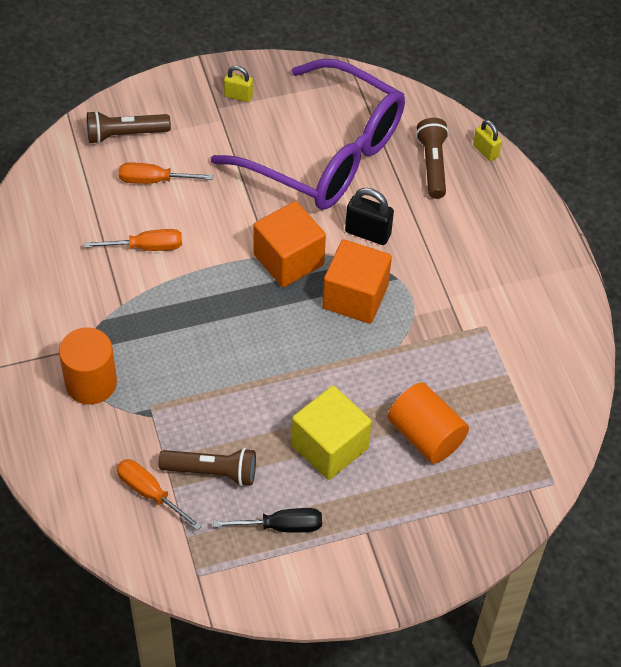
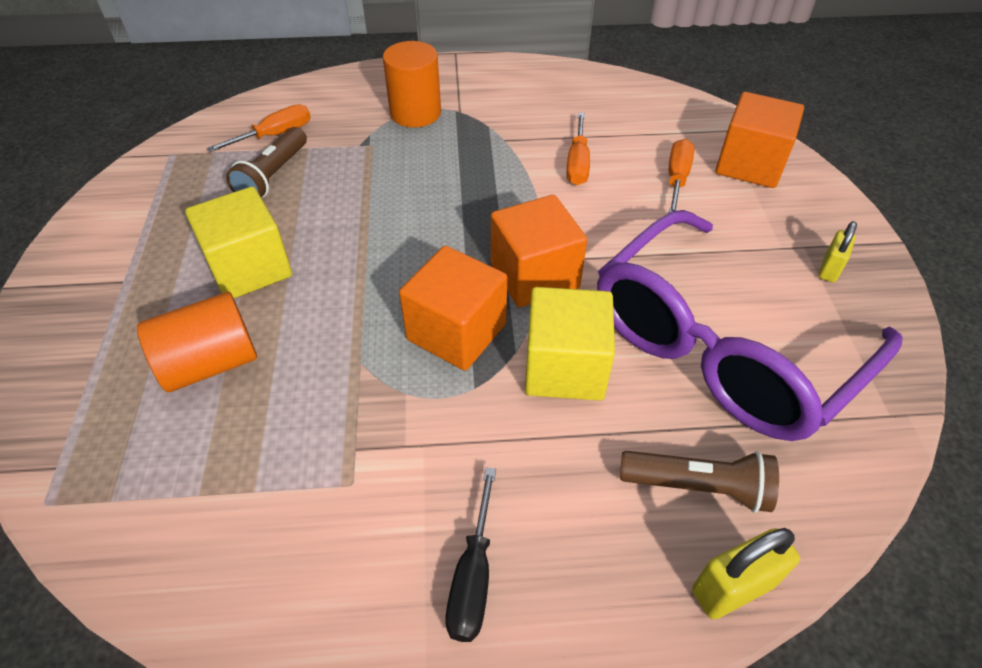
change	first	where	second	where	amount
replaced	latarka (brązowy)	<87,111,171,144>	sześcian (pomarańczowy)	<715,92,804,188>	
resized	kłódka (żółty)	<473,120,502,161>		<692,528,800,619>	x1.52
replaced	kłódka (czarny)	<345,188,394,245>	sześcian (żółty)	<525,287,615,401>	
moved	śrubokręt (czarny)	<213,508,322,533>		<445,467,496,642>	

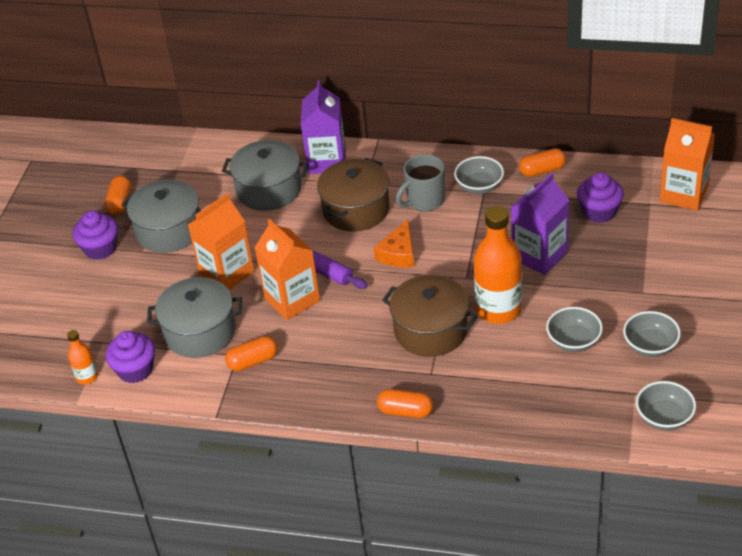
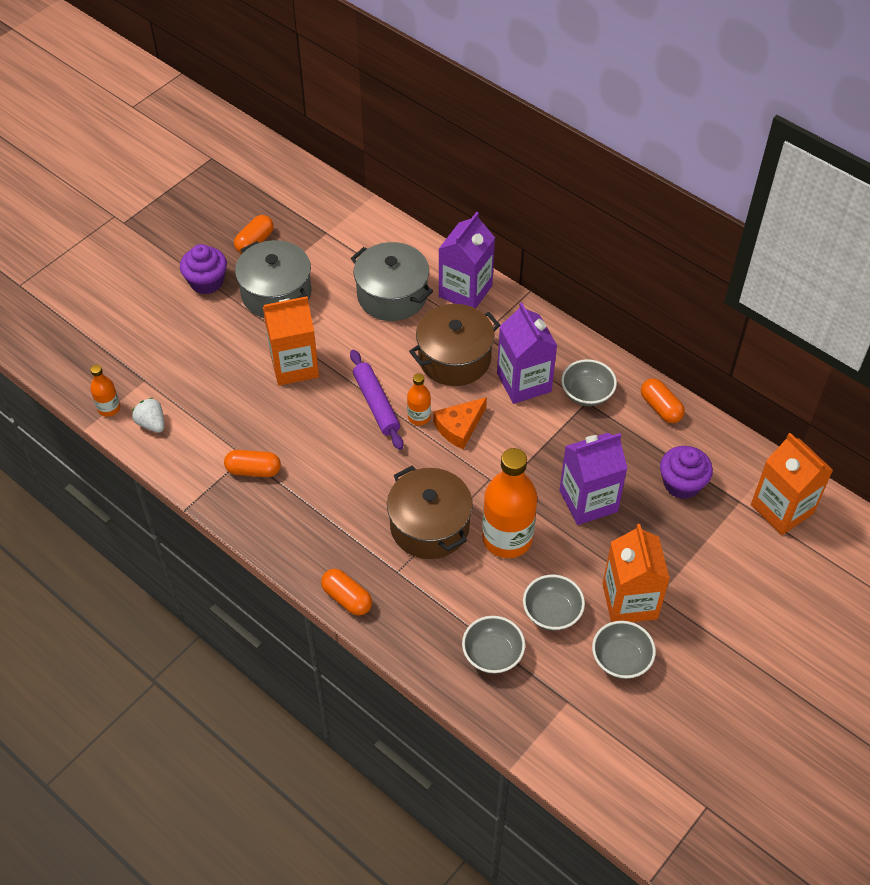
change	first	where	second	where	amount
turned	kapsułka (pomarańczowy)	<519,148,566,177>		<641,378,685,423>	45 degrees clockwise
replaced	kubek (szary)	<396,154,445,212>	karton mleka (fioletowy)	<497,303,557,404>	
moved	karton mleka (pomarańczowy)	<255,219,320,320>		<603,524,670,622>	
removed	garnek (szary)	<147,277,242,358>			
replaced	muffinka (fioletowy)	<105,331,155,383>	truskawka (biały)	<132,398,164,433>	
moved	miska (szary)	<636,381,696,431>		<462,616,525,674>	
added			butelka (pomarańczowy)	<407,373,431,425>	

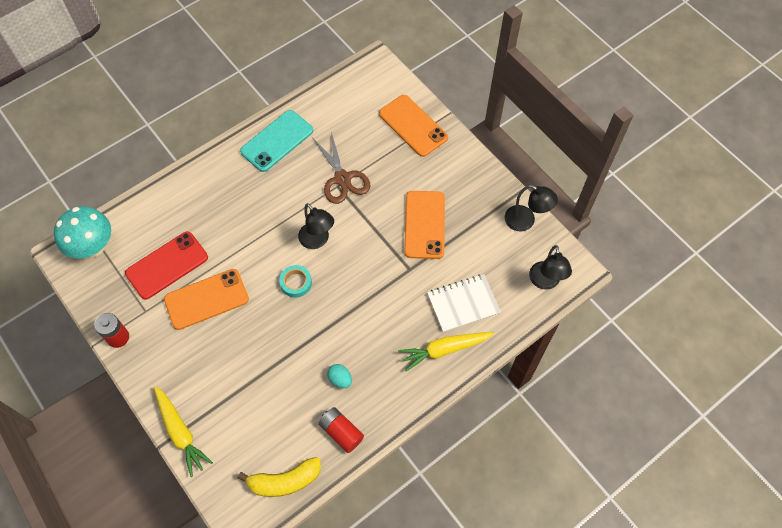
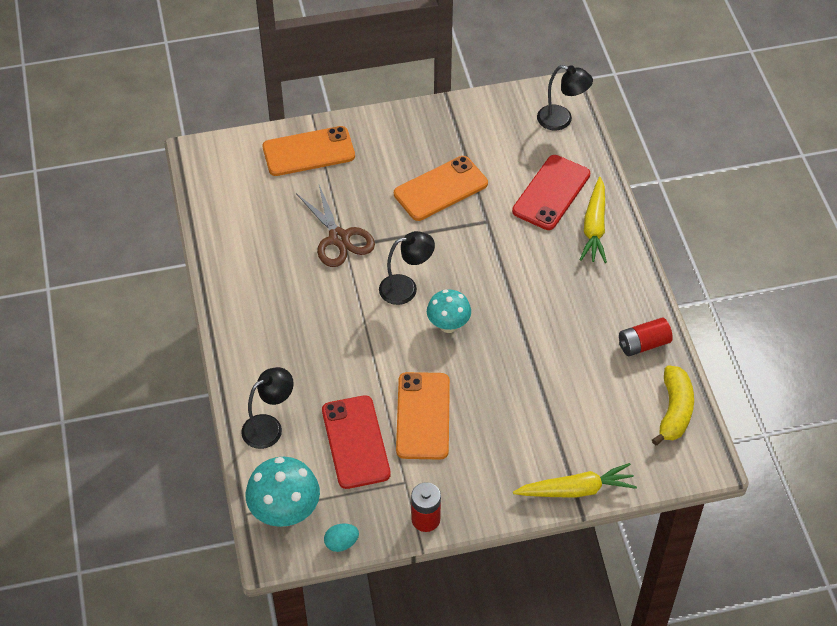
change	first	where	second	where	amount
removed	telefon (turkusowy)	<240,110,313,172>			
turned	nożyczki (brązowy)	<313,132,371,204>		<296,185,375,267>	60 degrees clockwise
moved	lampka (czarny)	<505,185,558,232>		<241,367,294,449>	
turned	telefon (pomarańczowy)	<404,191,445,259>		<394,156,488,221>	60 degrees counterclockwise
replaced	taśma klejąca (turkusowy)	<279,265,312,298>	grzyb (turkusowy)	<427,289,471,333>	
replaced	zeszyt (biały)	<427,274,501,332>	telefon (czerwony)	<512,155,590,230>	
moved	jajko (turkusowy)	<327,364,352,388>		<324,524,359,552>	

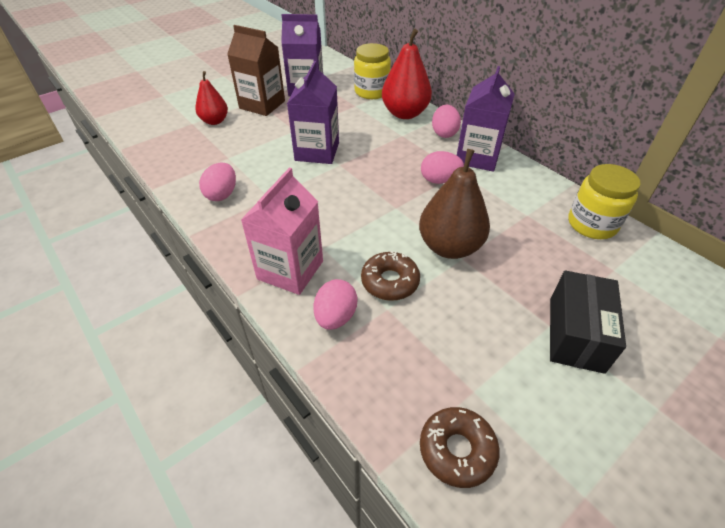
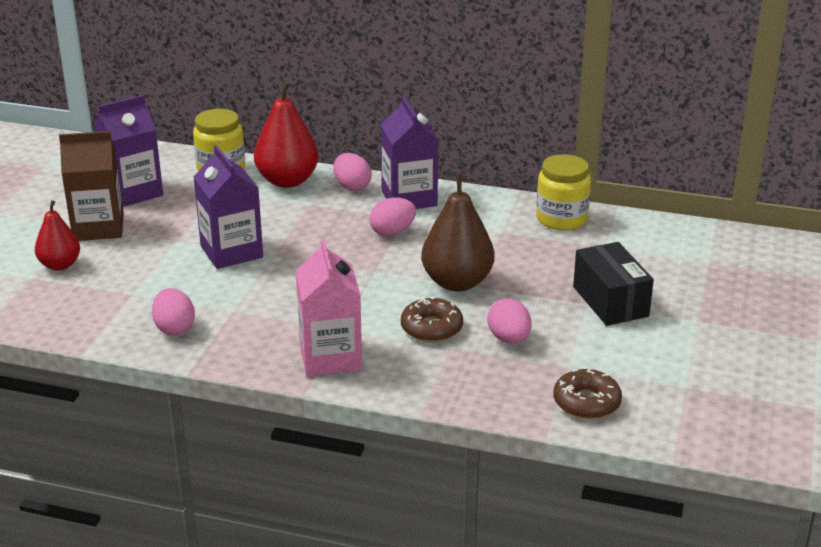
change	first	where	second	where	amount
moved	jajko (różowy)	<314,279,358,330>		<487,298,532,344>	

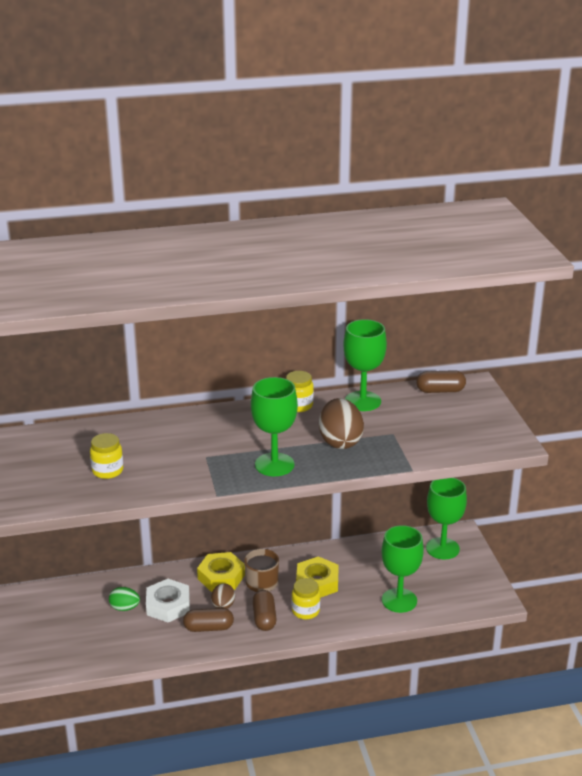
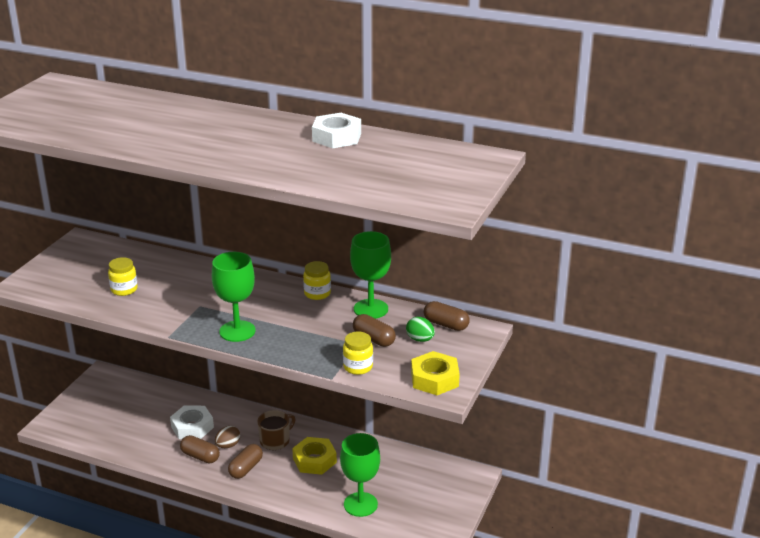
change	first	where	second	where	amount
removed	jajko (brązowy)	<319,398,364,449>			
removed	kielich (zielony)	<426,478,467,559>			
moved	nakrętka (żółty)	<197,552,245,592>		<411,351,460,395>	
moved	słoik (żółty)	<292,578,320,619>		<343,332,373,375>	
moved	jajko (zielony)	<109,587,140,611>		<406,317,435,342>	
added			nakrętka (biały)	<312,113,361,148>	
added			kapsułka (brązowy)	<353,314,396,347>	

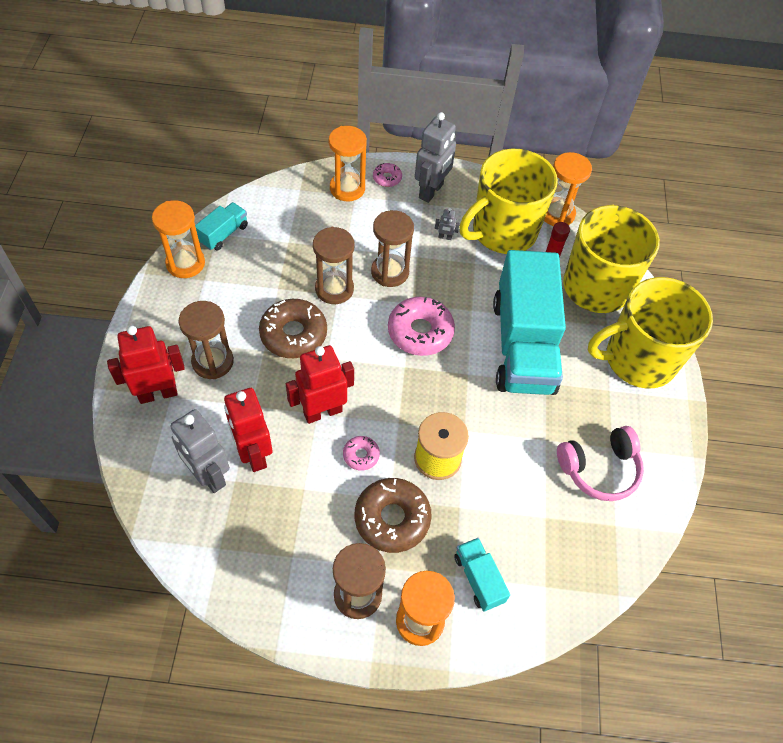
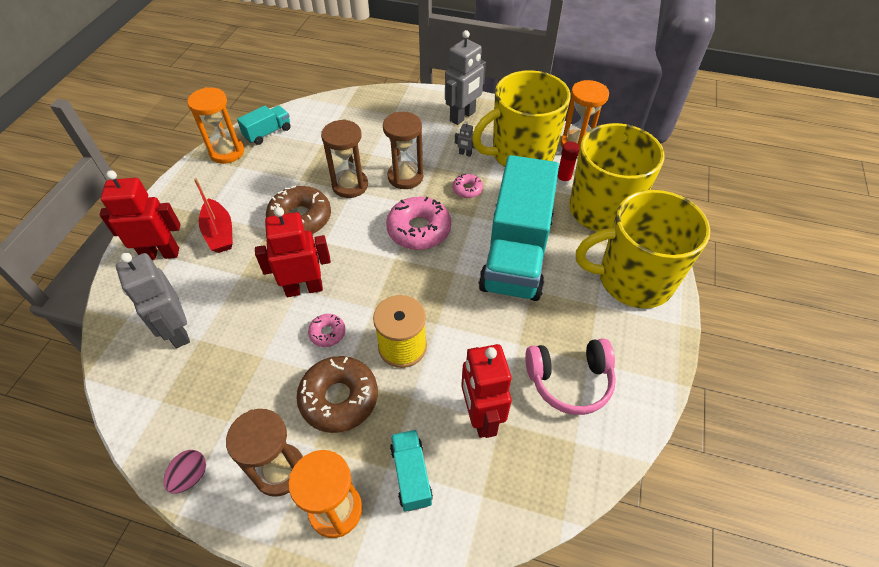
change	first	where	second	where	amount
removed	klepsydra (pomarańczowy)	<329,126,367,201>			
moved	donut (różowy)	<373,163,402,187>		<453,174,483,198>	
replaced	klepsydra (brązowy)	<179,301,234,379>	łódka (czerwony)	<194,178,233,253>	
moved	robot (czerwony)	<224,388,273,472>		<461,344,512,438>	
added			jajko (różowy)	<164,450,206,494>	

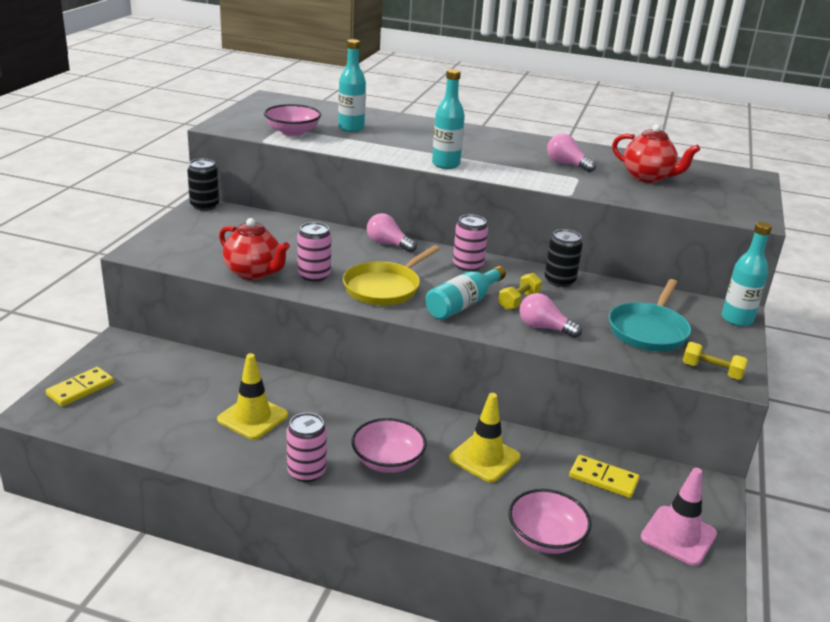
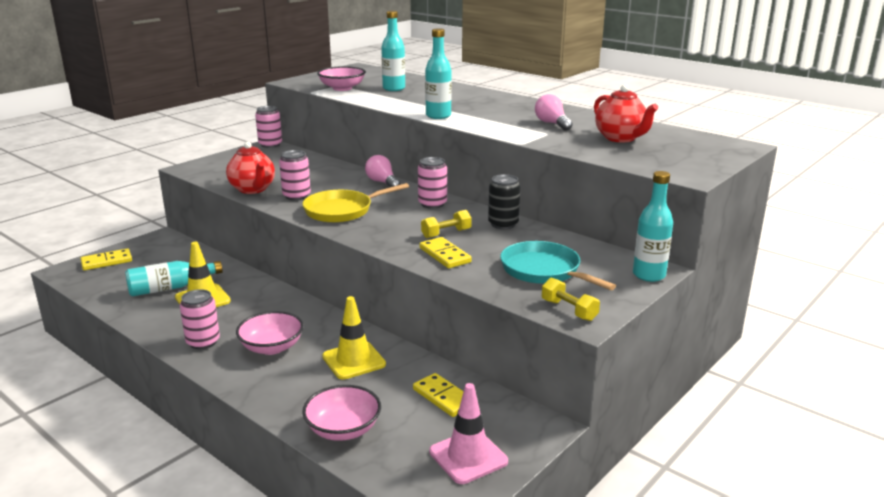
change	first	where	second	where	amount
recoloured	puszka (czarny)	<187,159,219,211>	puszka (różowy)	<255,106,282,148>	
moved	butelka (turkusowy)	<425,266,506,320>		<125,261,223,297>	
turned	patelnia (turkusowy)	<609,279,691,351>		<500,241,616,290>	90 degrees clockwise
replaced	żarówka (różowy)	<519,293,582,338>	kostka domina (żółty)	<420,237,472,268>	

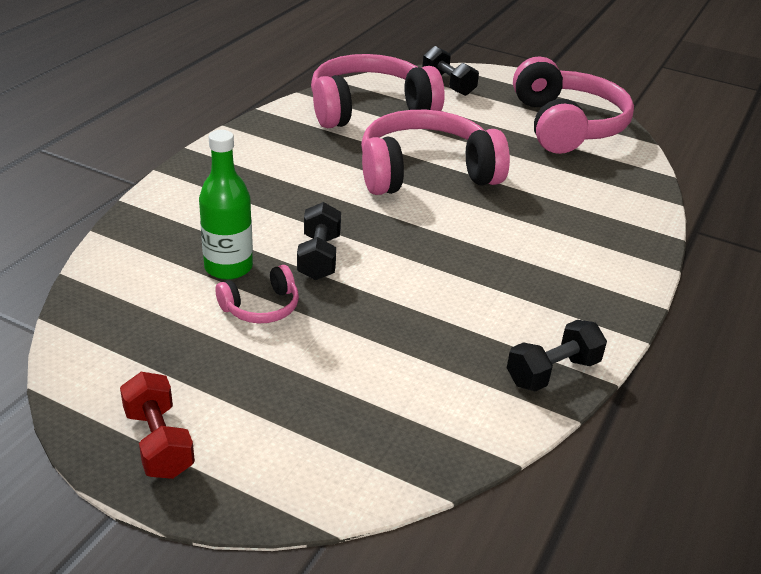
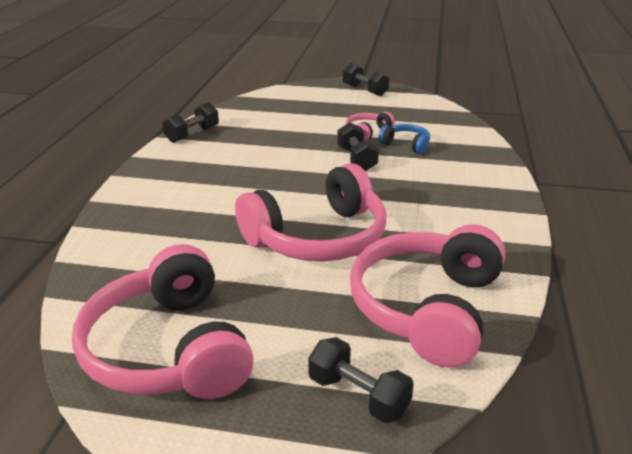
change	first	where	second	where	amount
turned	słuchawki (różowy)	<311,54,445,128>		<350,224,506,367>	150 degrees clockwise
replaced	butelka (zielony)	<199,130,253,280>	słuchawki (niebieski)	<378,124,430,154>	
recoloured	hantel (czerwony)	<120,372,195,479>	hantel (czarny)	<343,63,389,96>	

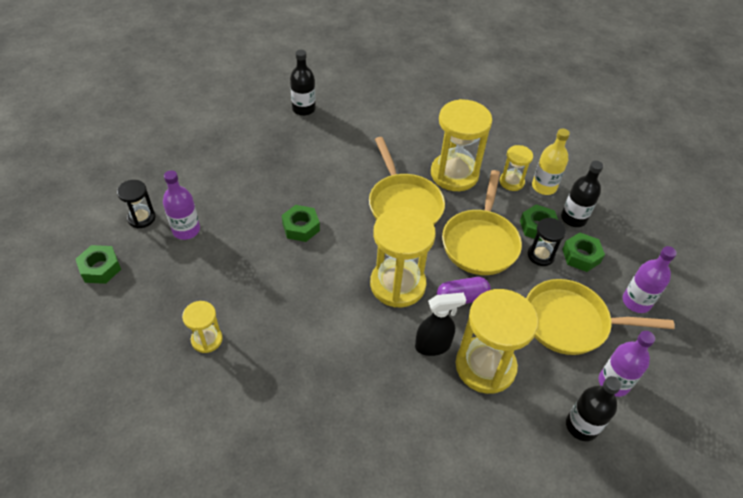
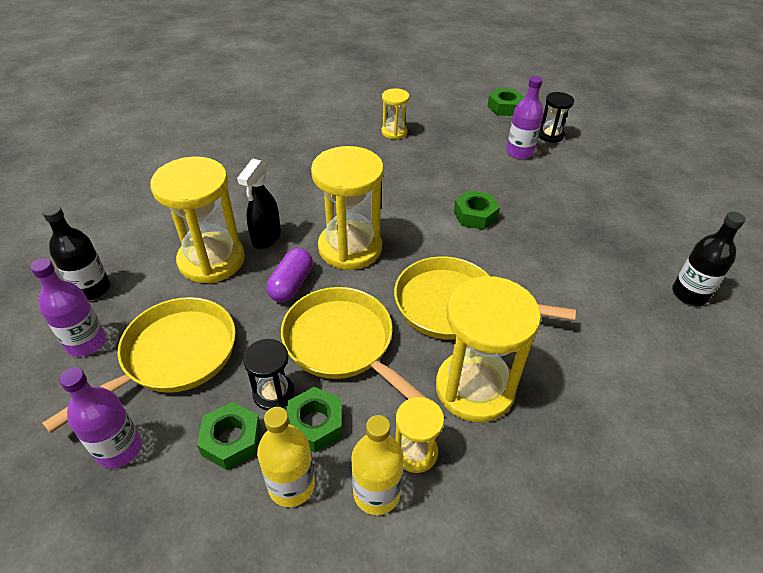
change	first	where	second	where	amount
recoloured	butelka (czarny)	<561,161,603,227>	butelka (żółty)	<257,407,315,507>	

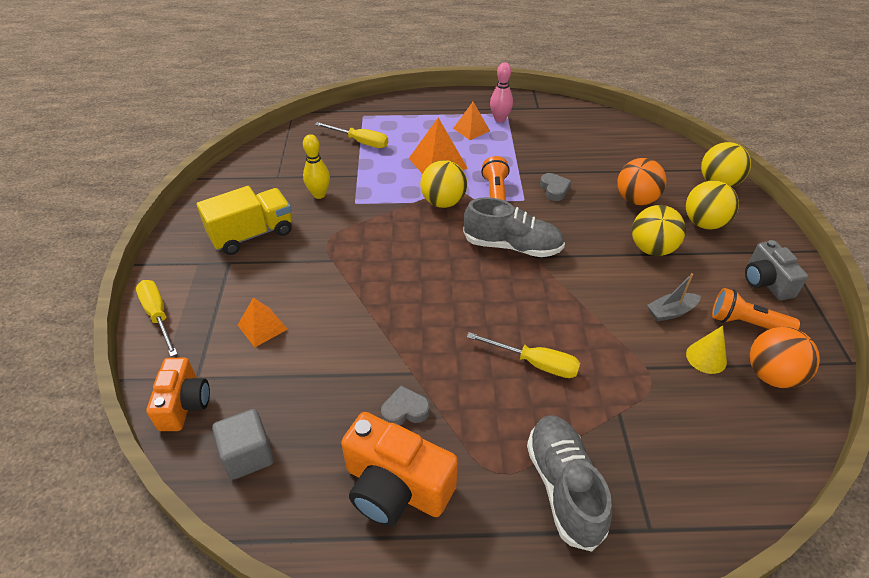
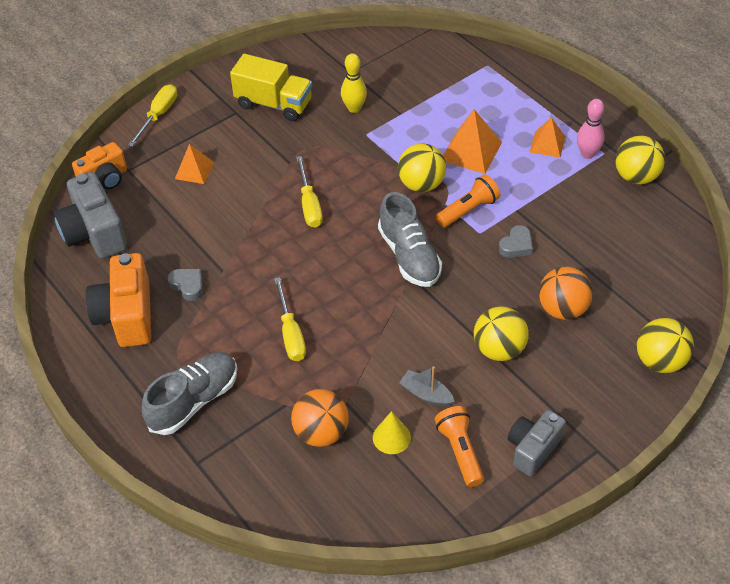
change	first	where	second	where	amount
moved	śrubokręt (żółty)	<315,122,388,148>		<296,156,323,228>	
moved	piłka (żółty)	<686,180,739,230>		<615,136,665,184>	
moved	piłka (pomarańczowy)	<750,327,820,389>		<291,389,349,447>	
replaced	sześcian (szary)	<212,409,274,480>	aparat fotograficzny (szary)	<54,172,127,259>	

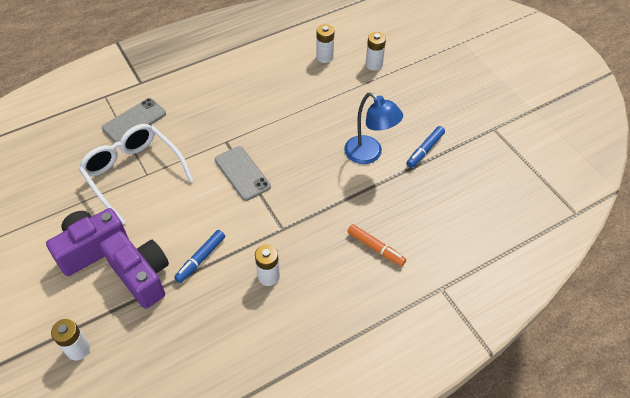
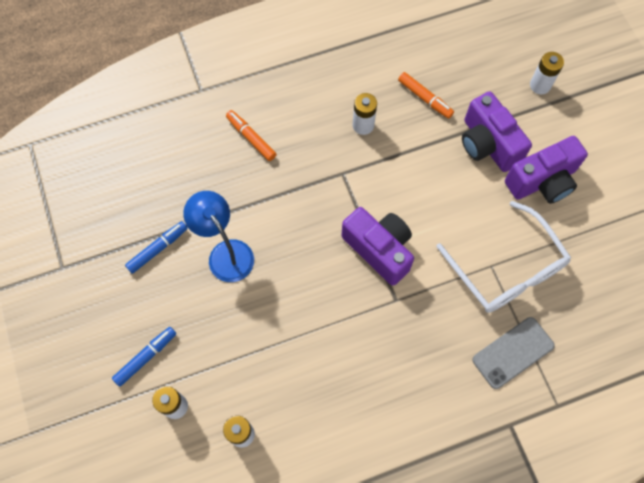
change	first	where	second	where	amount
replaced	telefon (szary)	<215,146,271,201>	aparat fotograficzny (fioletowy)	<341,207,414,286>	
moved	flamaster (niebieski)	<174,230,225,283>		<112,327,176,387>	
added			flamaster (pomarańczowy)	<398,72,454,119>	

